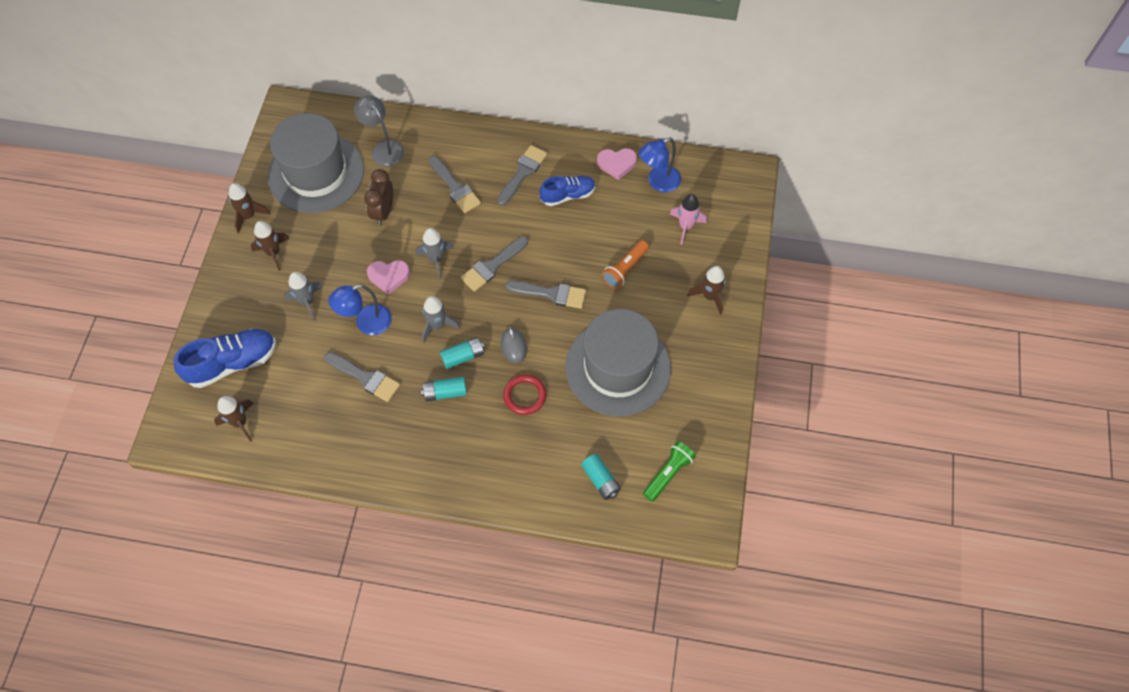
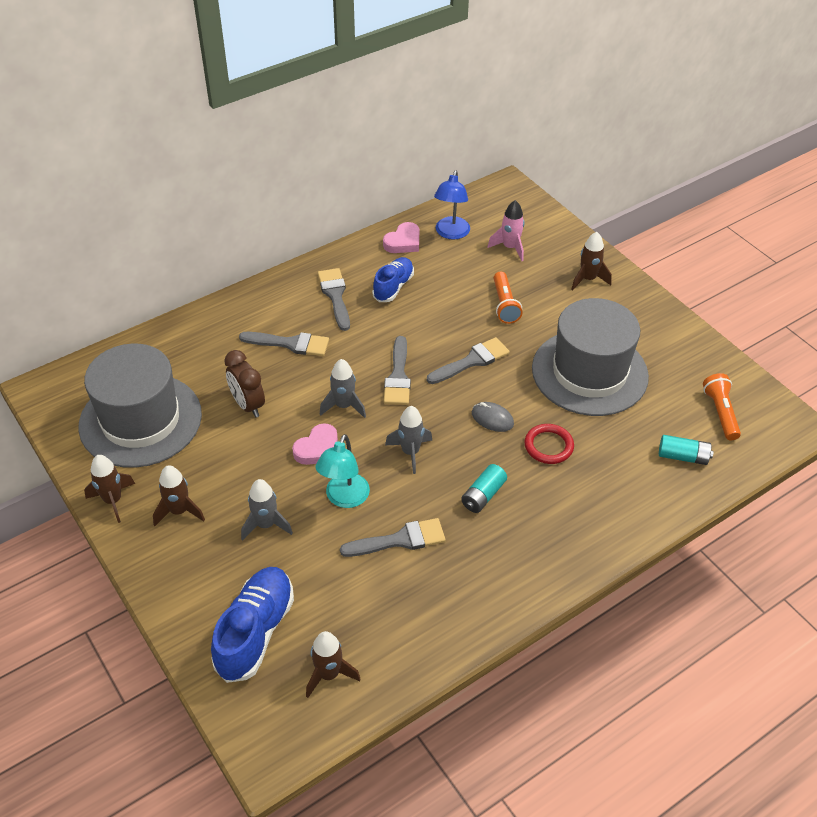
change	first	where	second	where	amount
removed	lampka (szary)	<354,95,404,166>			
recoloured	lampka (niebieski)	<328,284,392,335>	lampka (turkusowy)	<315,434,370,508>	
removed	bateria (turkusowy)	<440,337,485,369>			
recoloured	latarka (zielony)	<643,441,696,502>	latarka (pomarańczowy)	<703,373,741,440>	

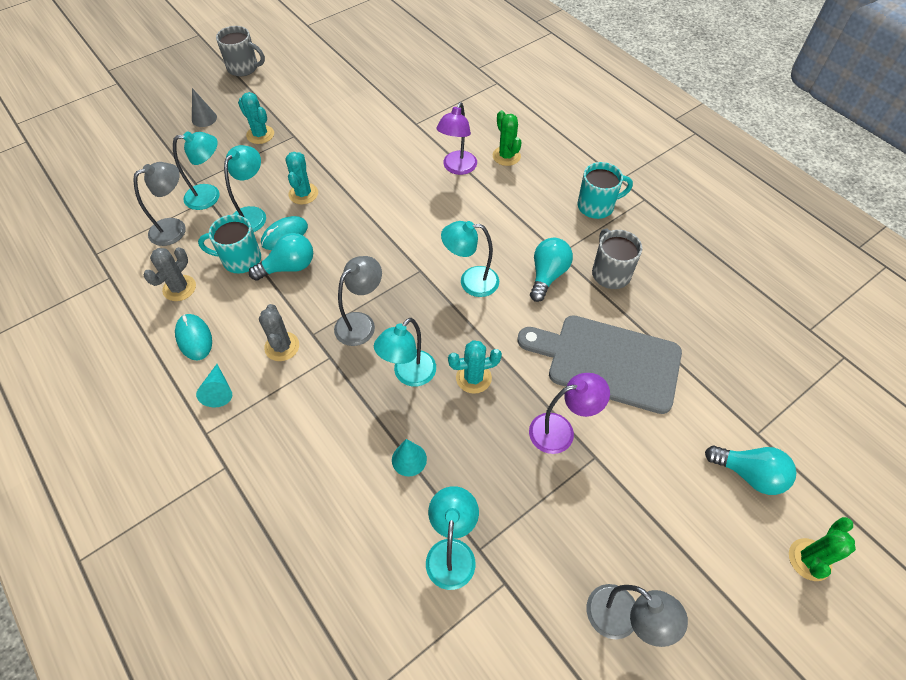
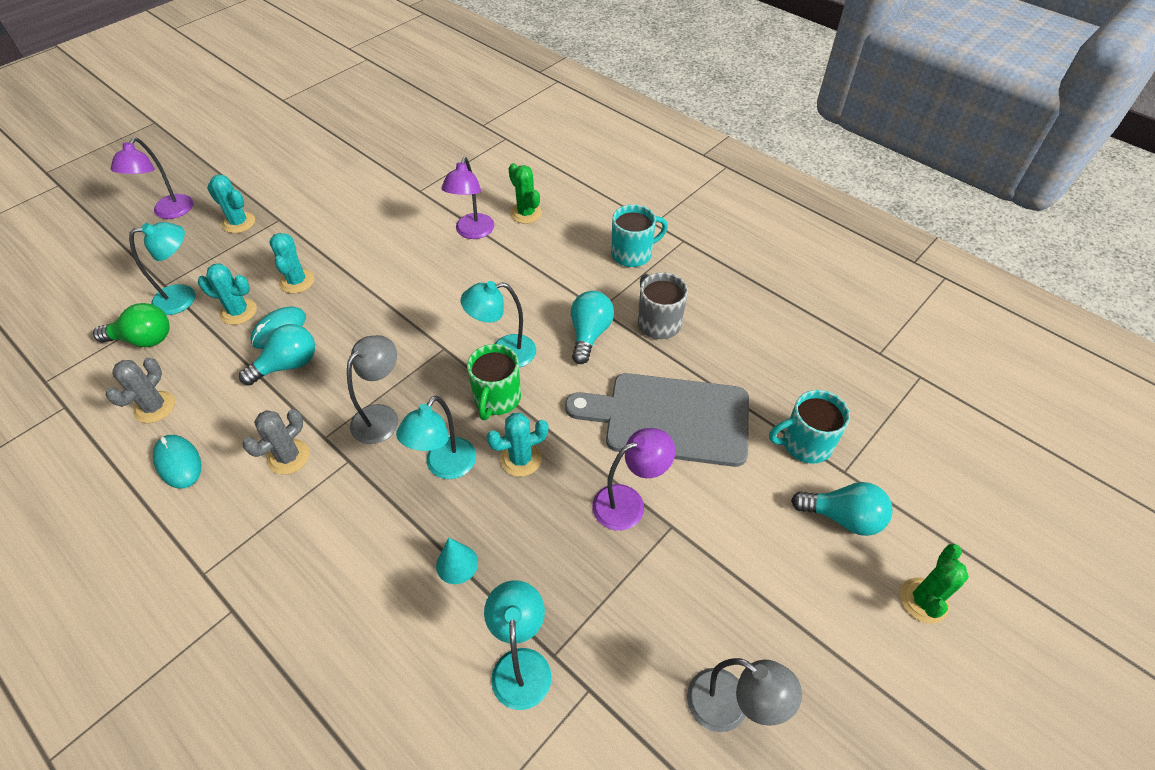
change	first	where	second	where	amount
removed	kubek (szary)	<216,26,265,76>			
replaced	stożek (szary)	<192,88,217,127>	lampka (fioletowy)	<110,137,193,219>	
replaced	lampka (turkusowy)	<224,145,266,232>	kaktus (turkusowy)	<198,263,257,325>	
replaced	lampka (szary)	<133,162,186,246>	żarówka (zielony)	<93,303,170,347>	
moved	kubek (turkusowy)	<198,215,261,273>		<769,390,850,464>	
turned	kaktus (szary)	<259,304,299,361>		<243,409,310,475>	60 degrees clockwise
removed	stożek (turkusowy)	<196,364,232,407>			
added			kubek (zielony)	<467,344,521,420>	

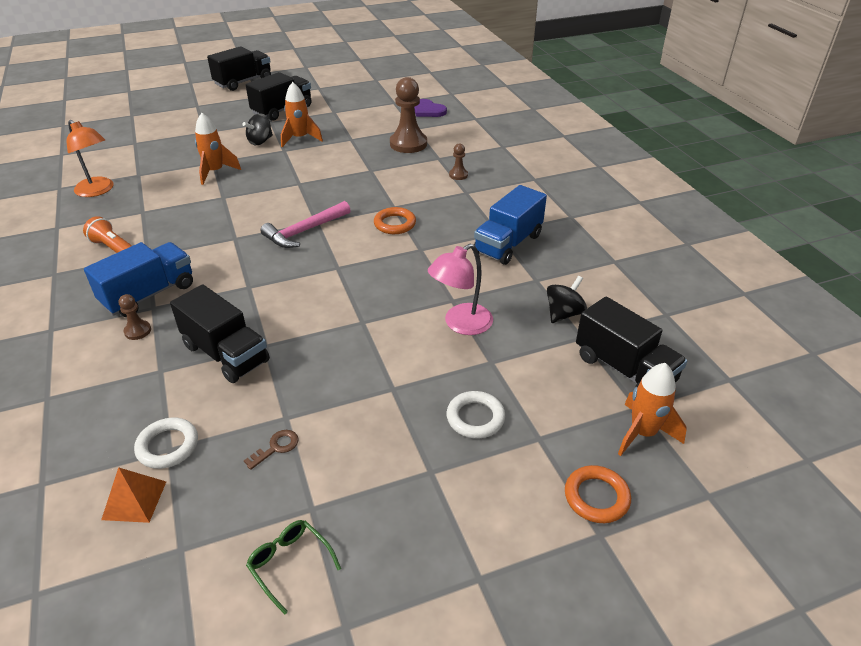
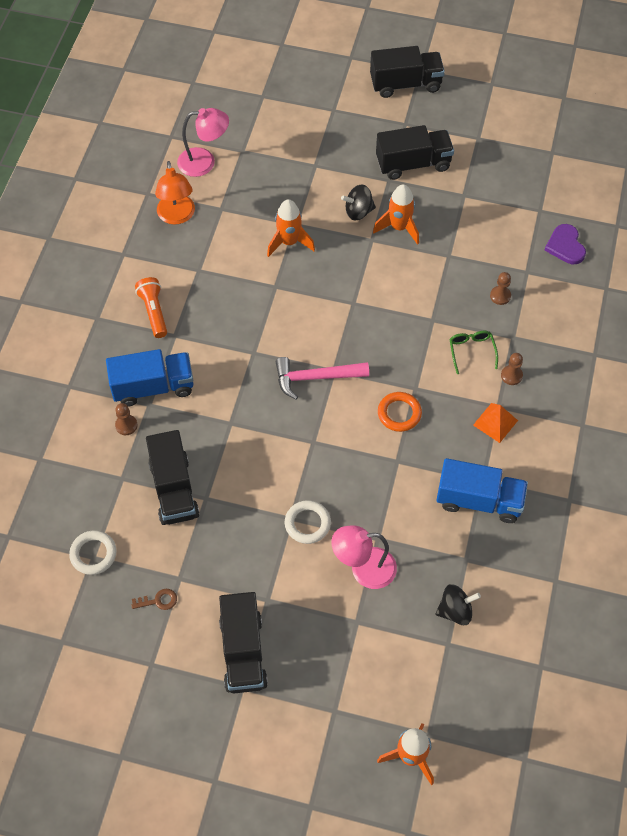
change	first	where	second	where	amount
resized	pionek (brązowy)	<390,77,427,153>		<490,272,511,305>	x0.47
turned	ciężarówka (niebieski)	<474,185,547,265>		<436,458,528,523>	150 degrees counterclockwise
moved	ciężarówka (czarny)	<576,297,687,387>		<219,592,268,693>	
moved	pierścień (biały)	<447,391,505,438>		<285,500,331,544>	
removed	pierścień (pomarańczowy)	<565,465,631,523>			
moved	piramida (pomarańczowy)	<101,467,166,523>		<473,403,518,443>	
moved	okulary (zielony)	<246,520,341,614>		<449,331,498,374>	
added			lampka (różowy)	<177,108,229,177>	

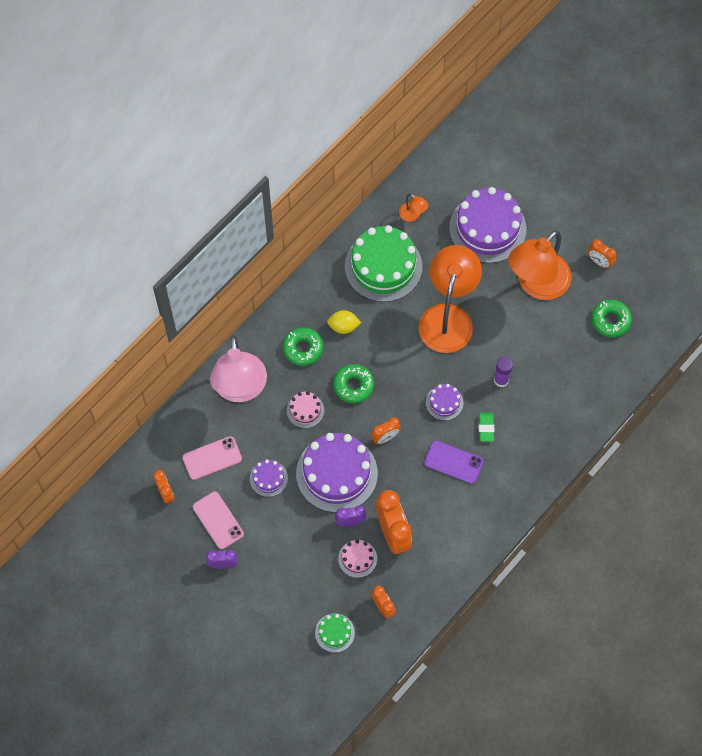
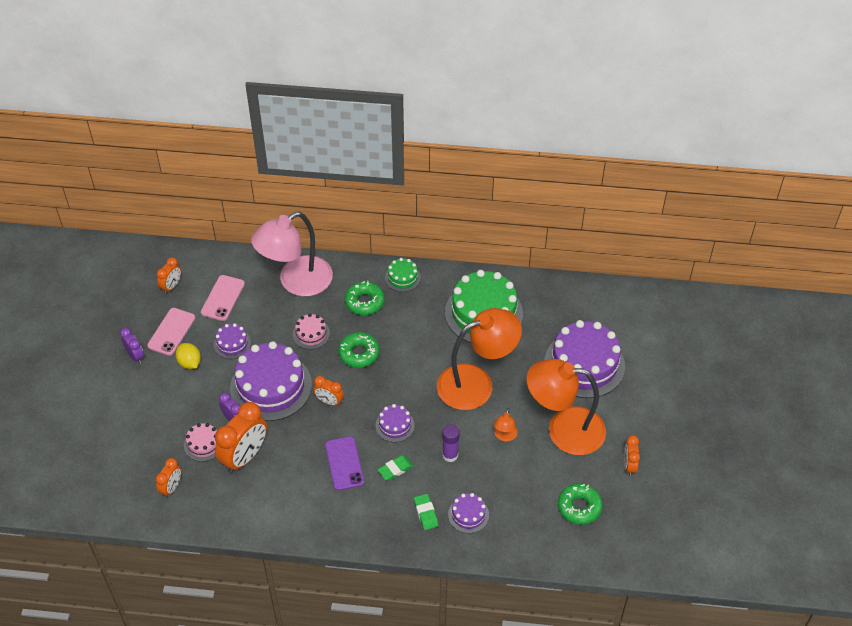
change	first	where	second	where	amount
moved	lampka (pomarańczowy)	<399,193,428,222>		<494,408,518,442>	
moved	cytryna (żółty)	<327,310,361,334>		<176,343,201,369>	
turned	telefon (różowy)	<182,436,242,480>		<201,275,245,321>	75 degrees clockwise
moved	tort (zielony)	<315,613,355,653>		<385,258,421,292>	
added			tort (fioletowy)	<448,493,489,533>	
added			gumka do mazania (zielony)	<414,494,438,530>	

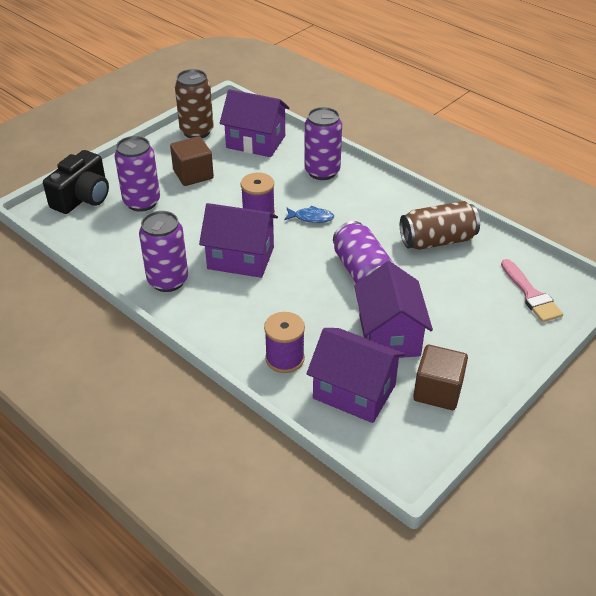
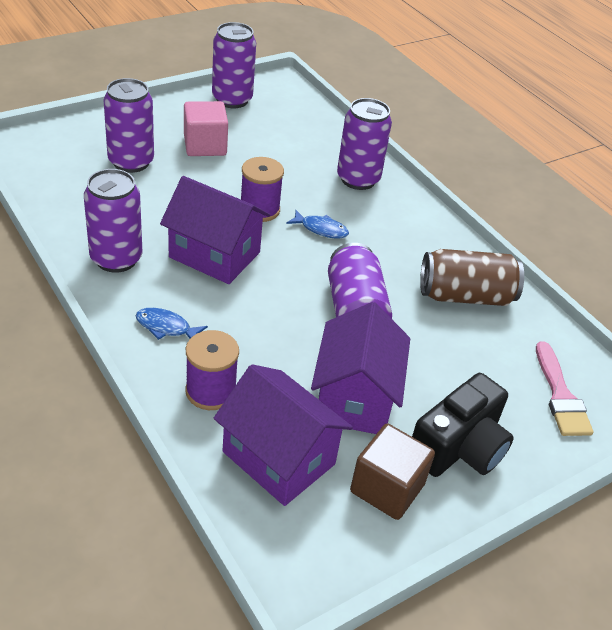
change	first	where	second	where	amount
recoloured	puszka (brązowy)	<175,69,214,138>	puszka (fioletowy)	<212,22,256,108>	
removed	domek (fioletowy)	<220,89,290,157>			
recoloured	sześcian (brązowy)	<170,136,214,186>	sześcian (różowy)	<184,101,228,156>	
moved	aparat fotograficzny (czarny)	<43,150,109,214>		<412,373,513,477>	
added			ryba (niebieski)	<136,308,208,340>	

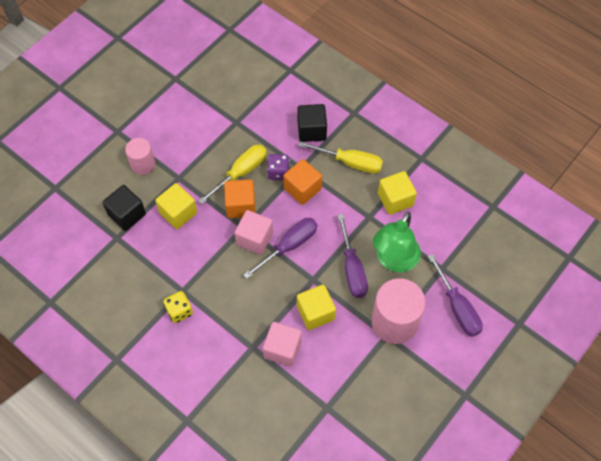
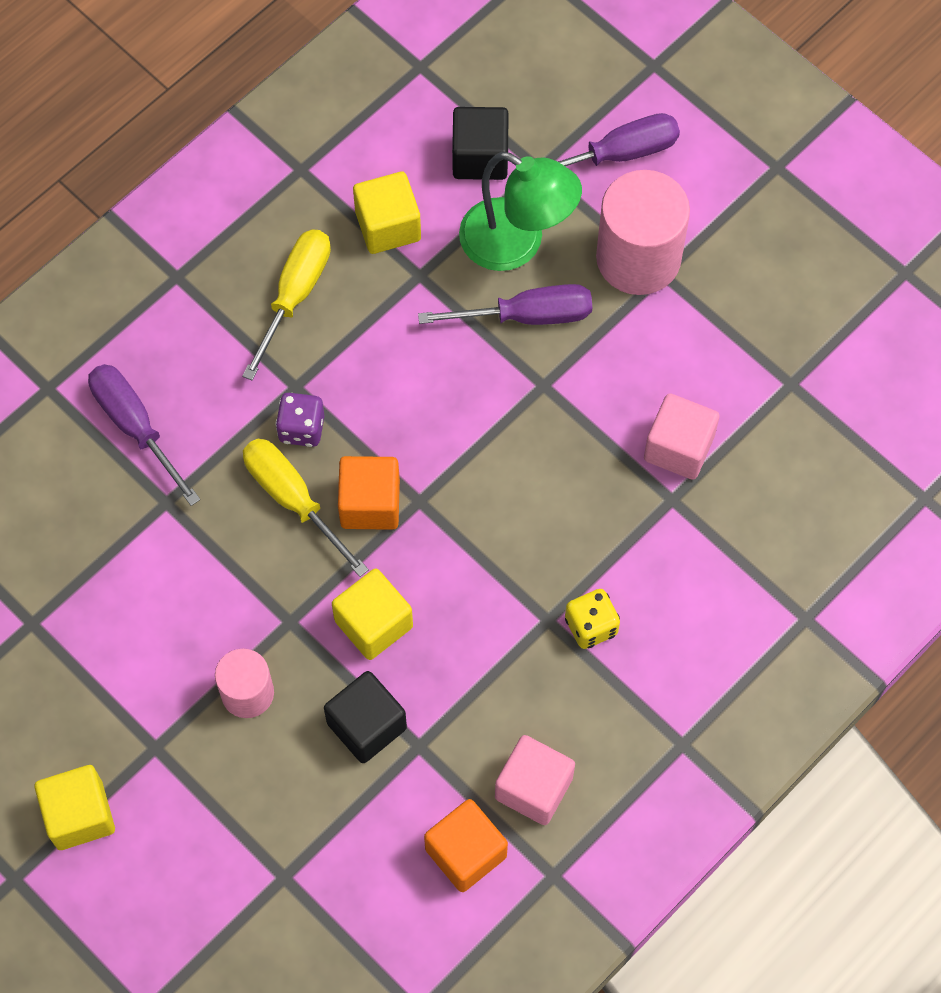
change	first	where	second	where	amount
moved	sześcian (czarny)	<297,104,327,142>		<452,107,509,180>	
moved	sześcian (pomarańczowy)	<283,159,322,205>		<424,799,508,892>	
moved	sześcian (różowy)	<235,210,273,255>		<495,735,575,825>	
moved	śrubokręt (fioletowy)	<244,218,317,279>		<88,364,200,506>	
moved	sześcian (żółty)	<297,284,336,330>		<34,765,115,850>	

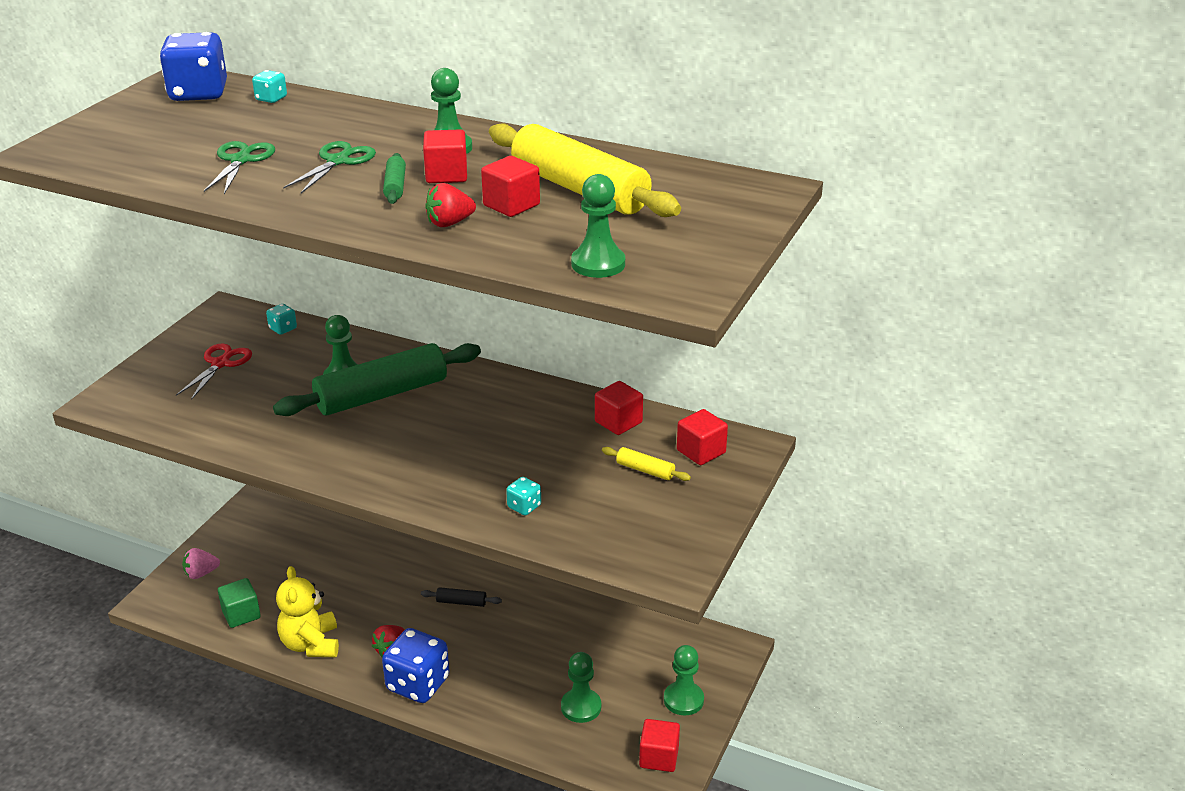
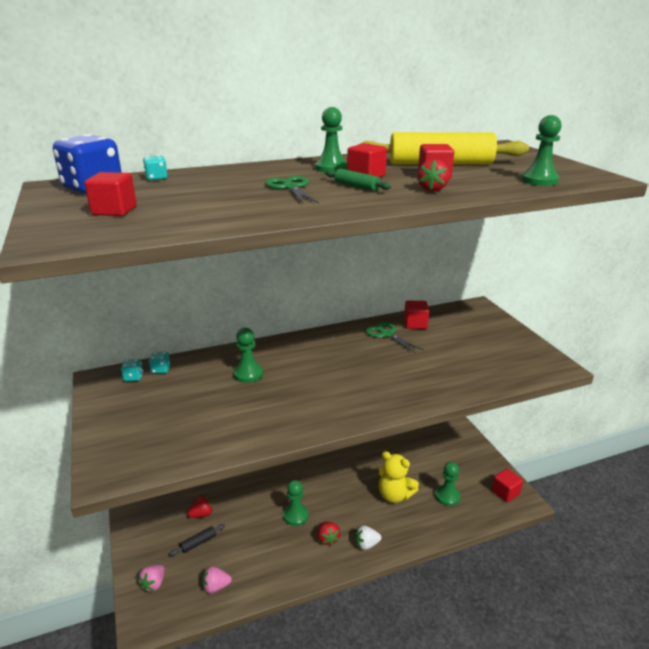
change	first	where	second	where	amount
moved	nożyczki (zielony)	<204,141,275,194>		<366,322,424,353>	
removed	wałek do ciasta (zielony)	<273,343,481,416>			
removed	nożyczki (czerwony)	<176,344,252,400>			
moved	sześcian (czerwony)	<677,409,728,465>		<84,172,137,216>	
removed	wałek do ciasta (żółty)	<602,447,691,481>			
moved	kostka do gry (turkusowy)	<506,477,541,515>		<121,359,143,381>	
moved	miś (żółty)	<276,566,339,657>		<379,451,419,503>	
replaced	sześcian (zielony)	<218,578,261,628>	truskawka (różowy)	<202,566,232,593>	
moved	wałek do ciasta (czarny)	<421,587,502,607>		<170,524,225,556>	
replaced	kostka do gry (niebieski)	<382,628,449,703>	truskawka (biały)	<355,526,381,550>	
moved	pionek (zielony)	<664,645,704,715>		<283,480,309,526>	
added			truskawka (czerwony)	<188,495,213,518>	

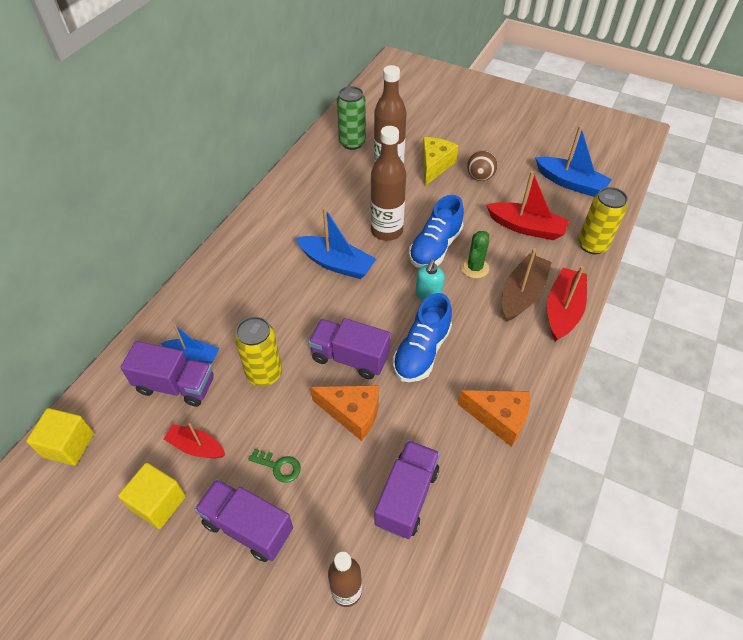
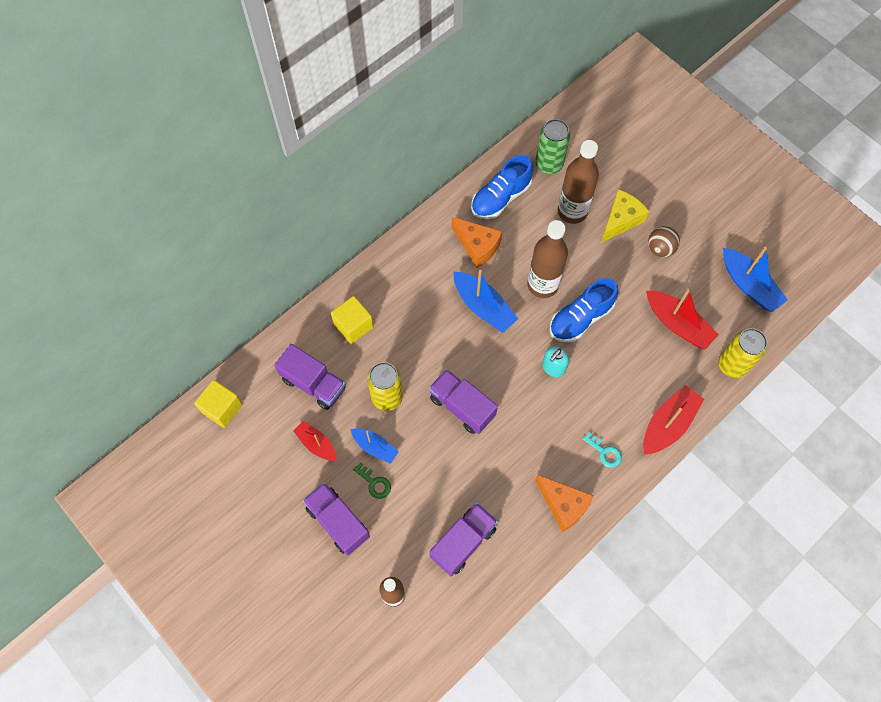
change	first	where	second	where	amount
removed	kaktus (zielony)	<461,231,489,278>			
removed	łódka (brązowy)	<502,248,552,321>			
moved	but (niebieski)	<392,293,452,382>		<471,155,533,219>	
moved	łódka (niebieski)	<161,324,219,363>		<351,428,399,464>	
moved	ser (pomarańczowy)	<310,385,379,441>		<452,217,502,268>	
moved	sześcian (żółty)	<118,463,186,529>		<331,296,374,344>	
added			klucz (turkusowy)	<583,432,622,468>	

